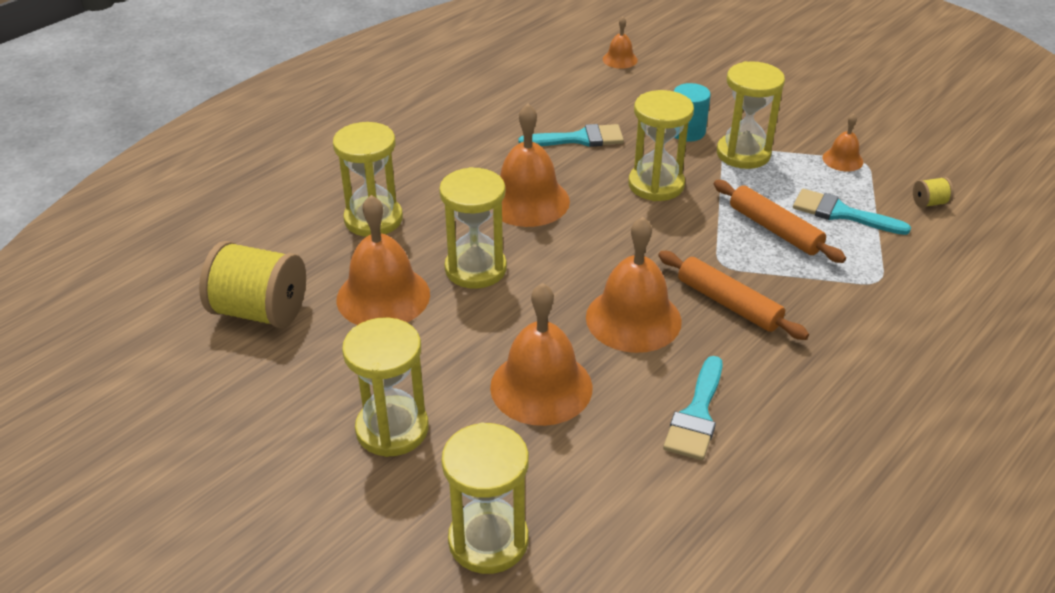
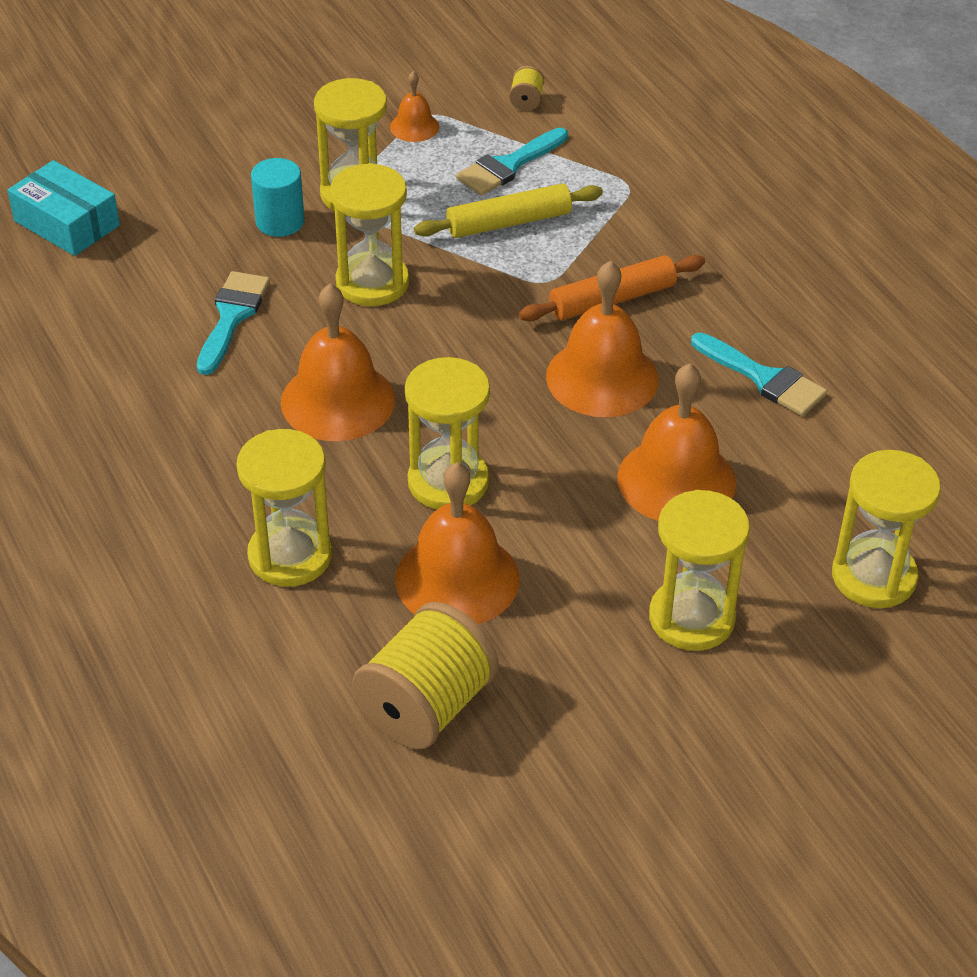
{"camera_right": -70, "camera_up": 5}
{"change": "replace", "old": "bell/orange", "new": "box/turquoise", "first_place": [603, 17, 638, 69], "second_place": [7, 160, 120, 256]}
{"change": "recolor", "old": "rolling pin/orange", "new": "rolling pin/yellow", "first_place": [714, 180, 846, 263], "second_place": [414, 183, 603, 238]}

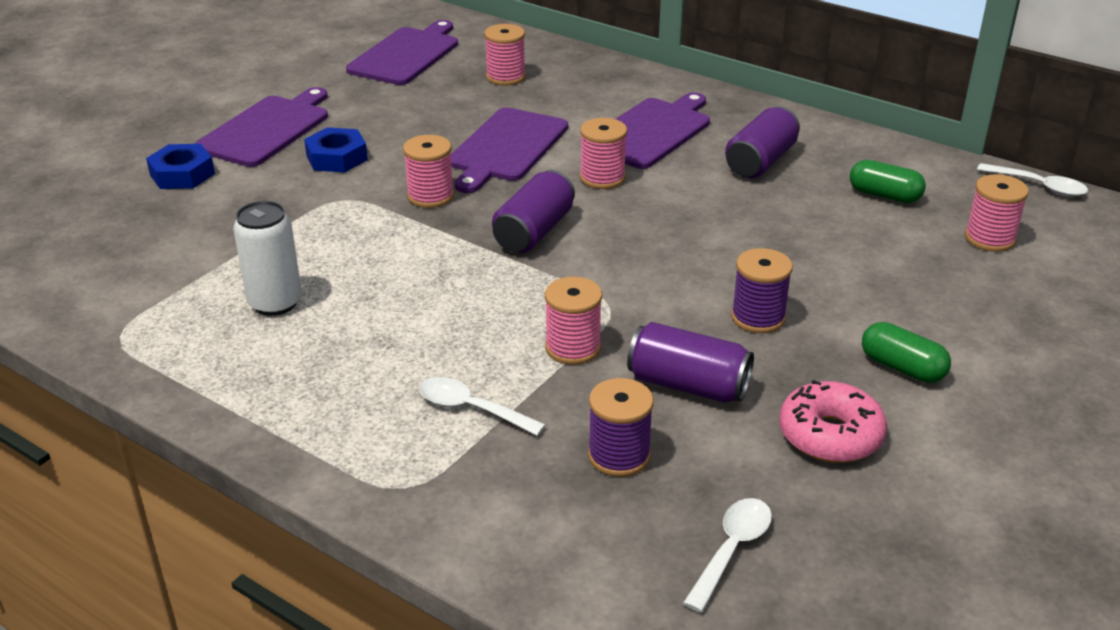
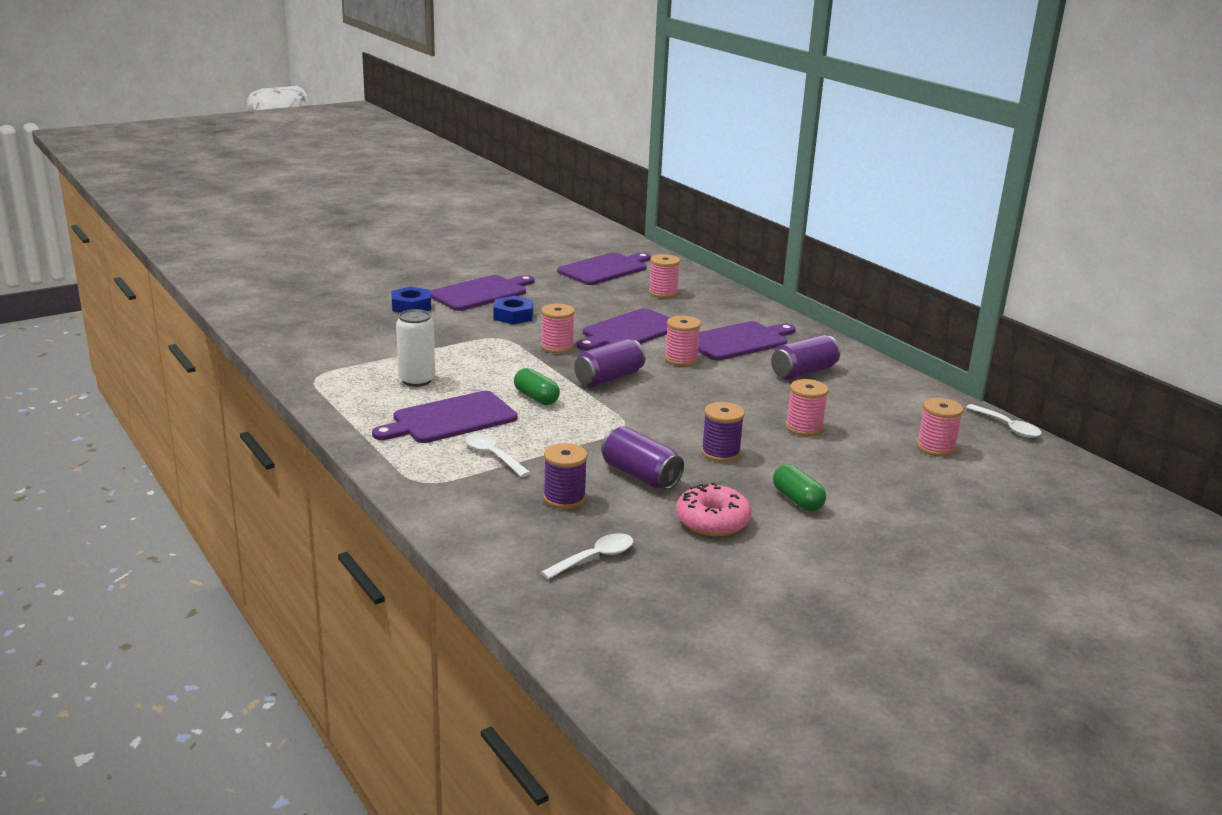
{"camera_right": 20, "camera_up": -10}
{"change": "insert", "new": "cutting board/purple", "second_place": [372, 391, 518, 443]}
{"change": "move", "old": "capsule/green", "first_place": [850, 160, 926, 203], "second_place": [514, 368, 560, 405]}
{"change": "move", "old": "spool/pink", "first_place": [545, 277, 602, 365], "second_place": [786, 379, 829, 436]}

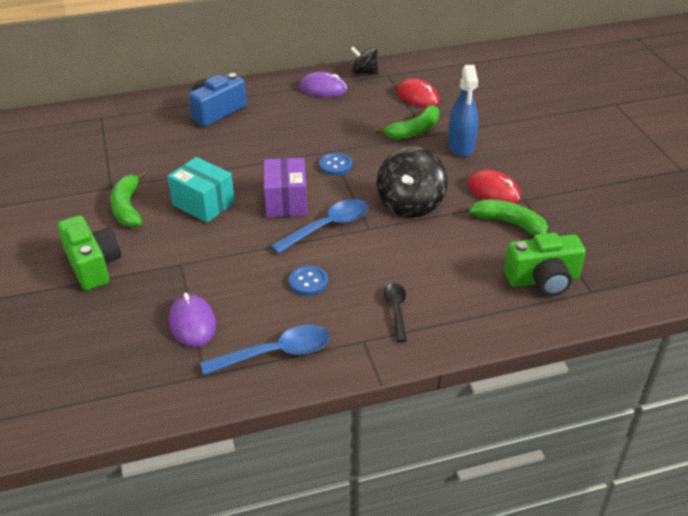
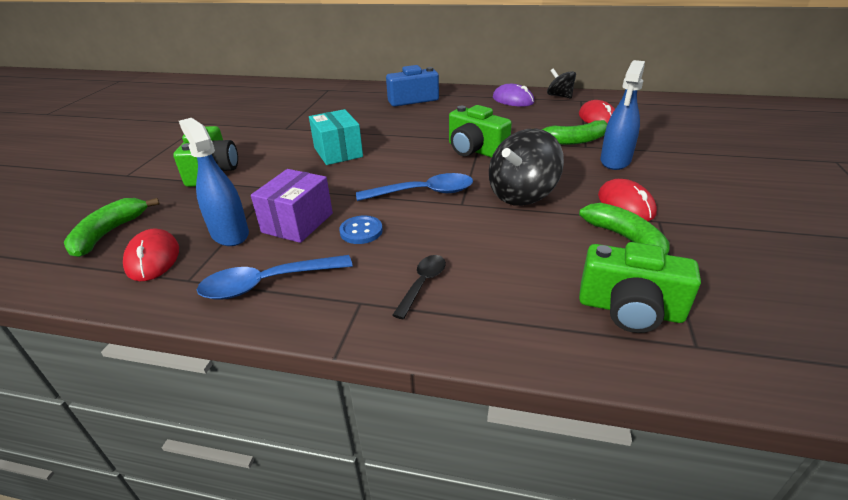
{"camera_right": 30, "camera_up": -5}
{"change": "move", "old": "banana/green", "first_place": [110, 170, 146, 227], "second_place": [64, 198, 160, 257]}
{"change": "insert", "new": "mouse/red", "second_place": [123, 228, 179, 281]}
{"change": "replace", "old": "mouse/purple", "new": "spray bottle/blue", "first_place": [169, 292, 216, 347], "second_place": [179, 118, 249, 246]}
{"change": "rotate", "old": "spoon/blue", "first_place": [200, 325, 330, 375], "second_place": [197, 255, 352, 300], "degrees": 150}
{"change": "move", "old": "box/purple", "first_place": [264, 158, 308, 217], "second_place": [251, 169, 333, 243]}
{"change": "replace", "old": "button/blue", "new": "camera/green", "first_place": [319, 153, 352, 175], "second_place": [449, 105, 512, 158]}

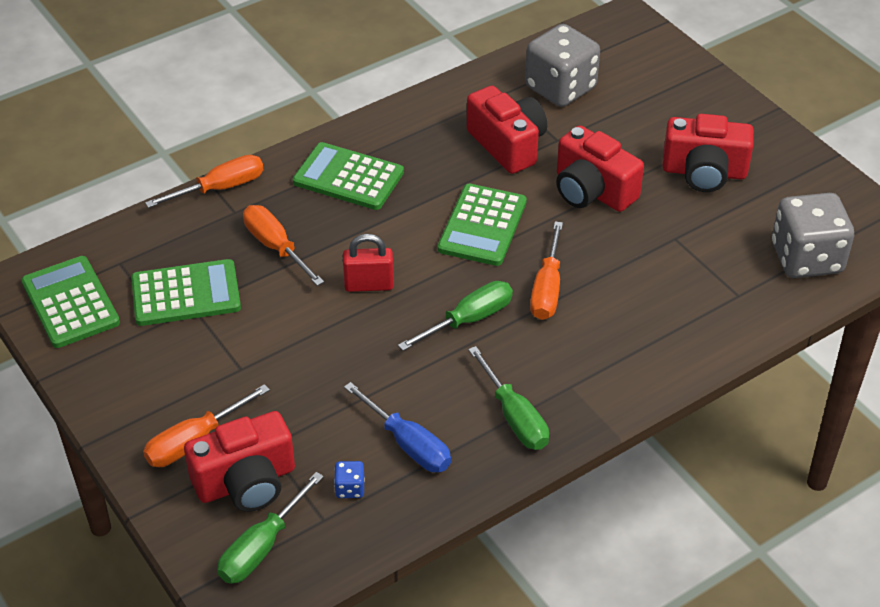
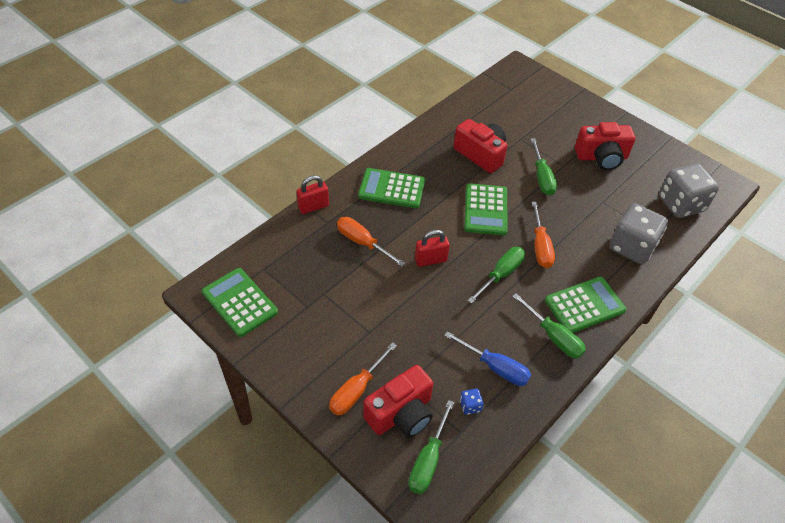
{"camera_right": -15, "camera_up": 5}
{"change": "replace", "old": "screwdriver/orange", "new": "padlock/red", "first_place": [145, 155, 263, 208], "second_place": [296, 175, 329, 214]}
{"change": "replace", "old": "camera/red", "new": "screwdriver/green", "first_place": [556, 125, 644, 212], "second_place": [530, 138, 557, 196]}
{"change": "move", "old": "calculator/green", "first_place": [131, 259, 241, 326], "second_place": [545, 277, 626, 333]}
{"change": "move", "old": "dice/grey", "first_place": [525, 24, 600, 107], "second_place": [609, 203, 668, 264]}

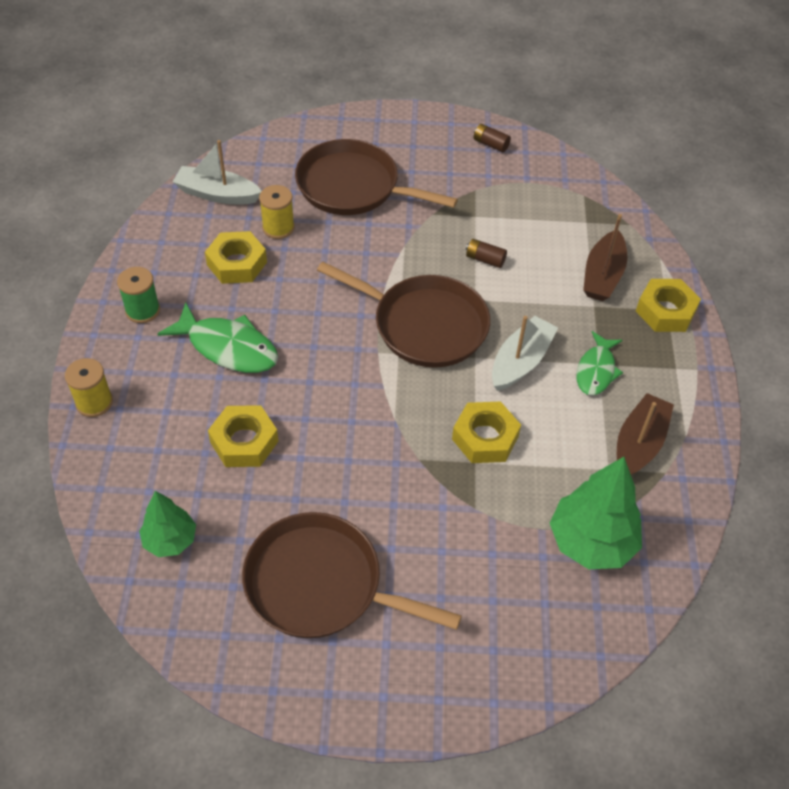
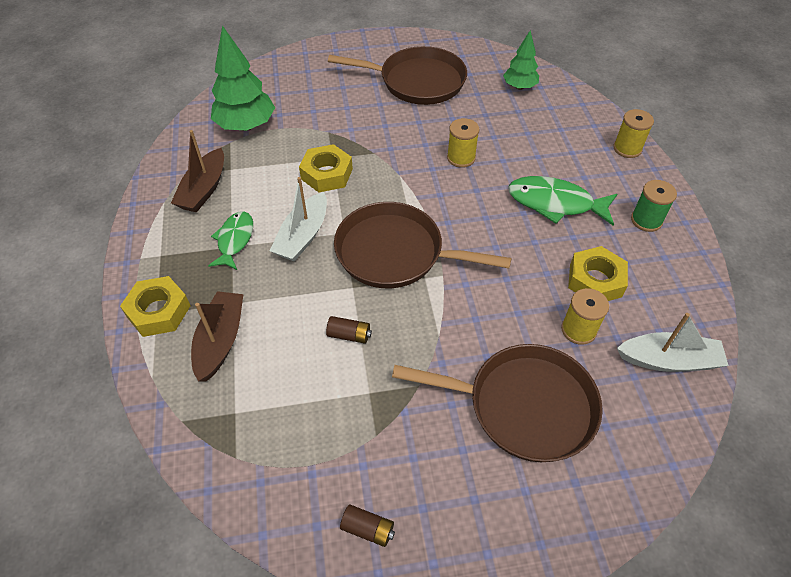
{"camera_right": 170, "camera_up": 0}
{"change": "insert", "new": "spool/yellow", "second_place": [447, 118, 479, 168]}
{"change": "delete", "old": "nut/yellow", "first_place": [208, 405, 278, 467]}

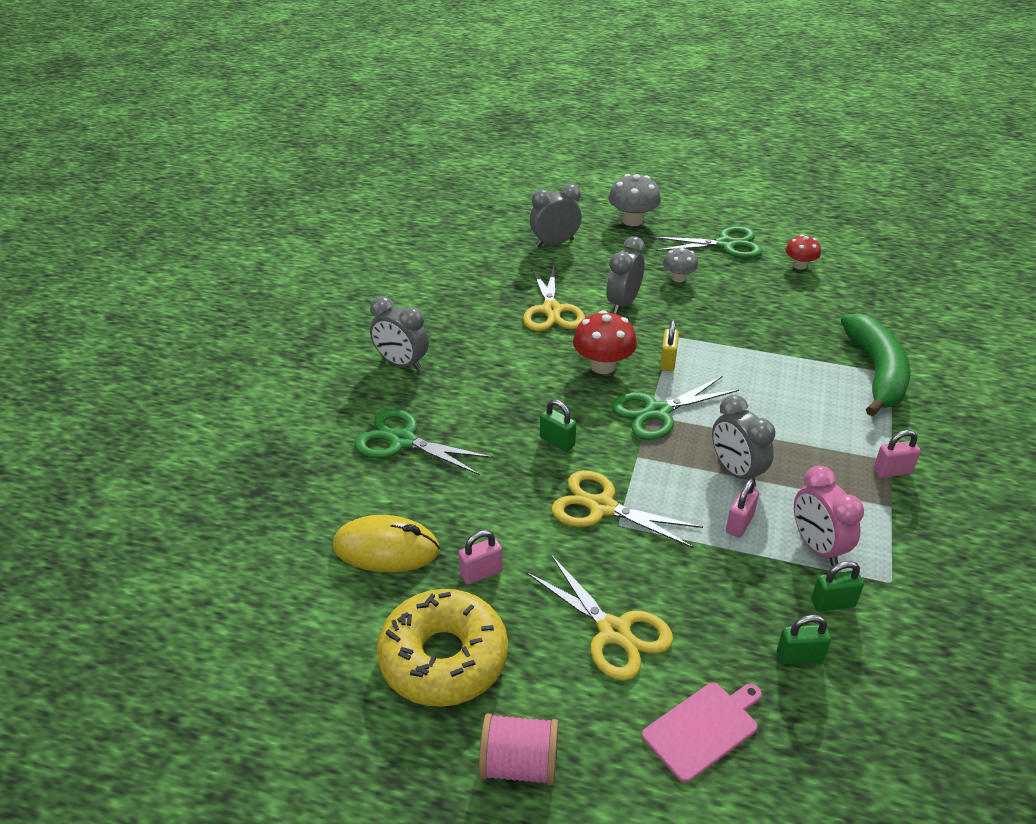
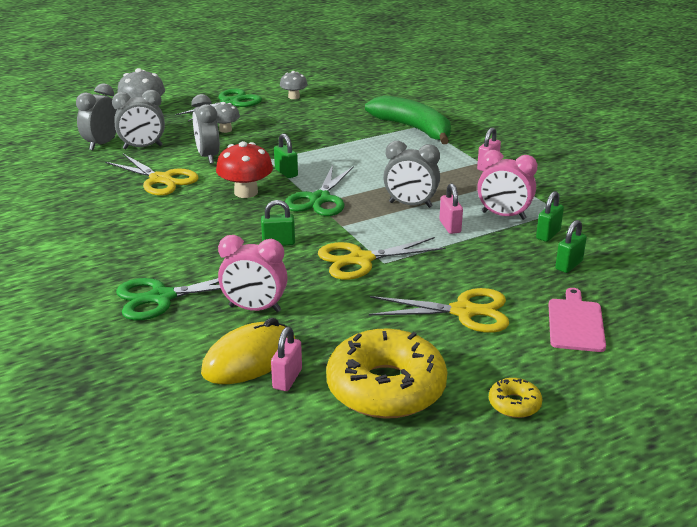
{"camera_right": -45, "camera_up": -10}
{"change": "move", "old": "clock/grey", "first_place": [370, 296, 429, 371], "second_place": [112, 90, 165, 149]}
{"change": "insert", "new": "clock/pink", "second_place": [218, 235, 288, 312]}
{"change": "move", "old": "padlock/pink", "first_place": [459, 530, 503, 585], "second_place": [271, 327, 302, 391]}
{"change": "recolor", "old": "padlock/yellow", "new": "padlock/green", "first_place": [660, 320, 679, 371], "second_place": [274, 133, 298, 178]}
{"change": "recolor", "old": "mushroom/red", "new": "mushroom/grey", "first_place": [786, 235, 821, 270], "second_place": [280, 71, 308, 99]}
{"change": "replace", "old": "spool/pink", "new": "donut/yellow", "first_place": [479, 713, 558, 786], "second_place": [489, 378, 543, 418]}

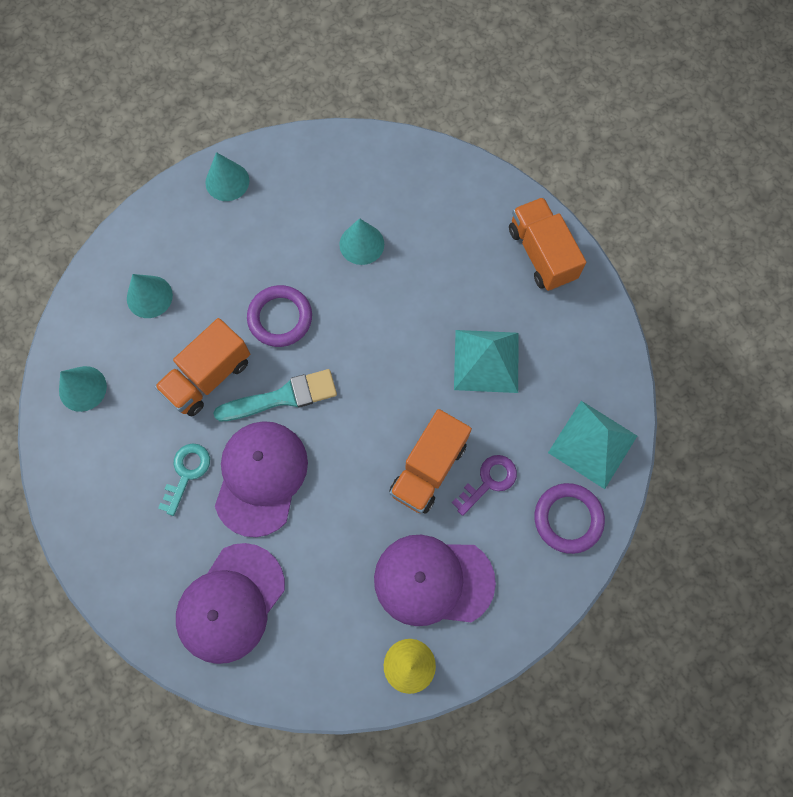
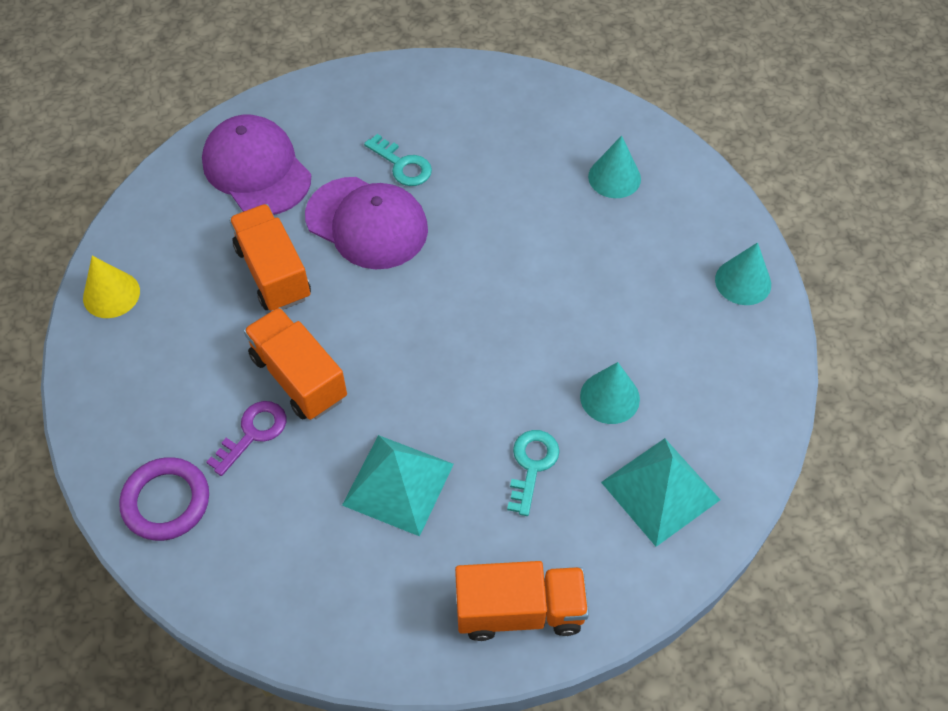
{"camera_right": 110, "camera_up": -15}
{"change": "rotate", "old": "key/purple", "first_place": [452, 455, 517, 516], "second_place": [207, 401, 286, 476], "degrees": -120}
{"change": "move", "old": "truck/orange", "first_place": [155, 318, 250, 417], "second_place": [229, 204, 311, 311]}
{"change": "insert", "new": "key/turquoise", "second_place": [507, 430, 560, 516]}
{"change": "move", "old": "pyramid/turquoise", "first_place": [548, 401, 637, 489], "second_place": [601, 438, 720, 547]}
{"change": "delete", "old": "cone/turquoise", "first_place": [59, 366, 107, 412]}
{"change": "delete", "old": "brush/turquoise", "first_place": [213, 369, 337, 421]}
{"change": "delete", "old": "ring/purple", "first_place": [247, 285, 312, 347]}
{"change": "delete", "old": "cap/purple", "first_place": [374, 535, 496, 626]}

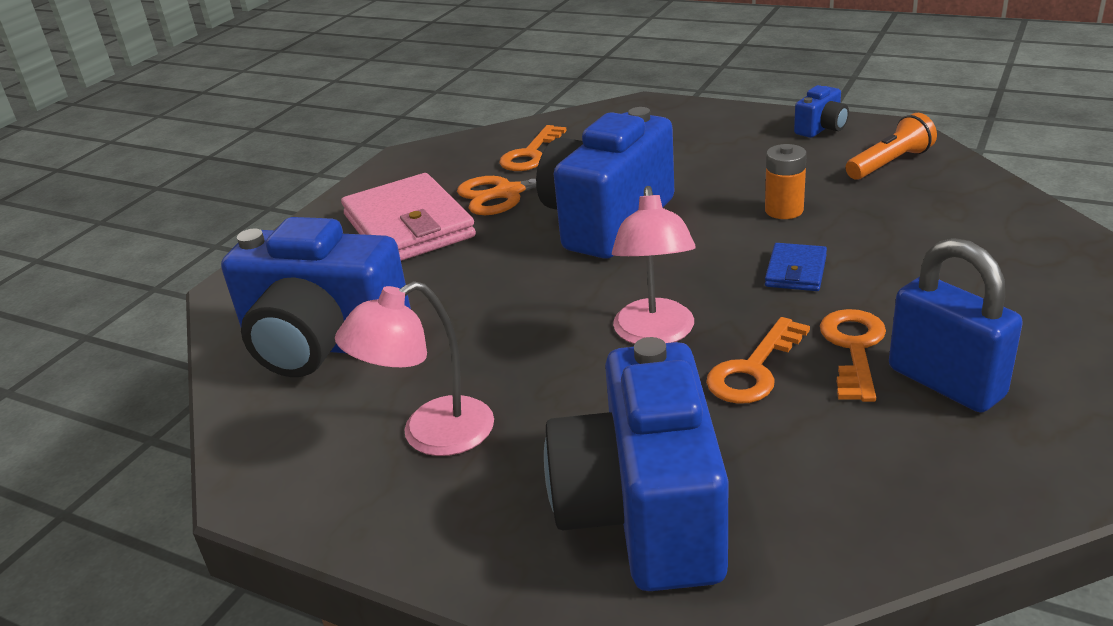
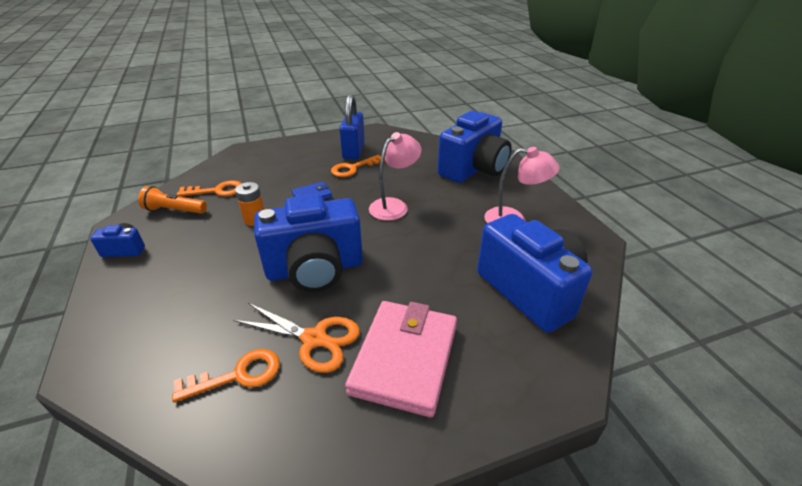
{"camera_right": -140, "camera_up": 5}
{"change": "move", "old": "key/orange", "first_place": [706, 317, 810, 404], "second_place": [177, 180, 242, 196]}

